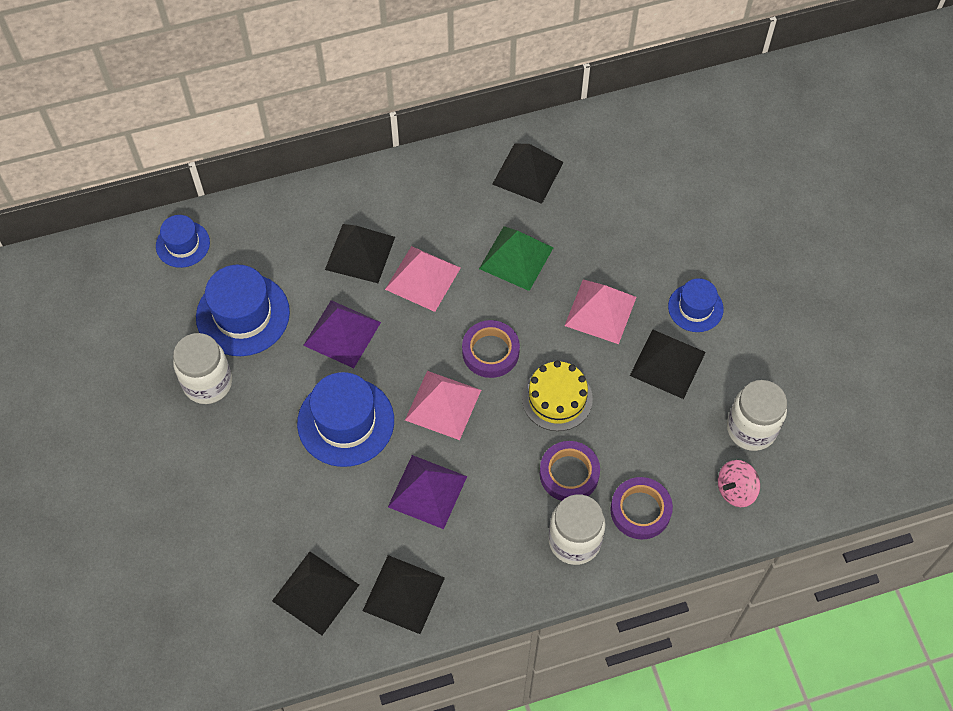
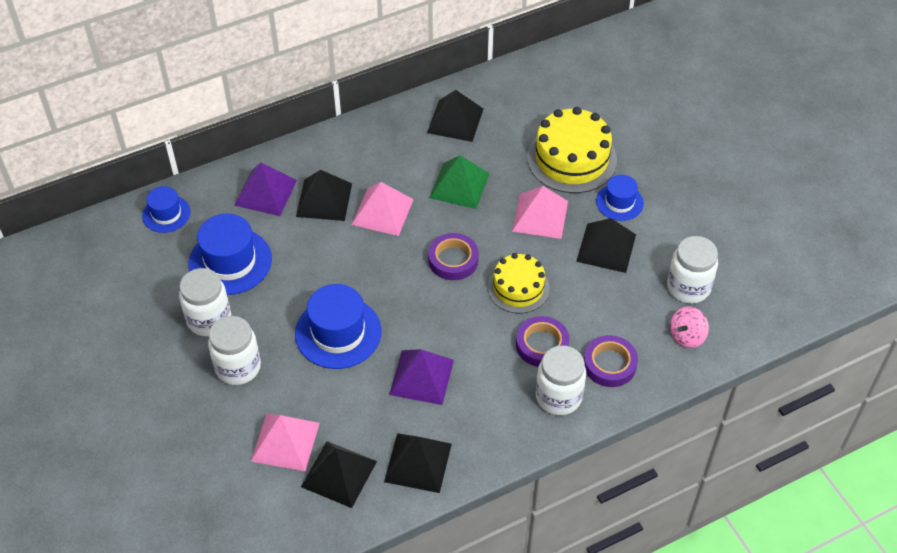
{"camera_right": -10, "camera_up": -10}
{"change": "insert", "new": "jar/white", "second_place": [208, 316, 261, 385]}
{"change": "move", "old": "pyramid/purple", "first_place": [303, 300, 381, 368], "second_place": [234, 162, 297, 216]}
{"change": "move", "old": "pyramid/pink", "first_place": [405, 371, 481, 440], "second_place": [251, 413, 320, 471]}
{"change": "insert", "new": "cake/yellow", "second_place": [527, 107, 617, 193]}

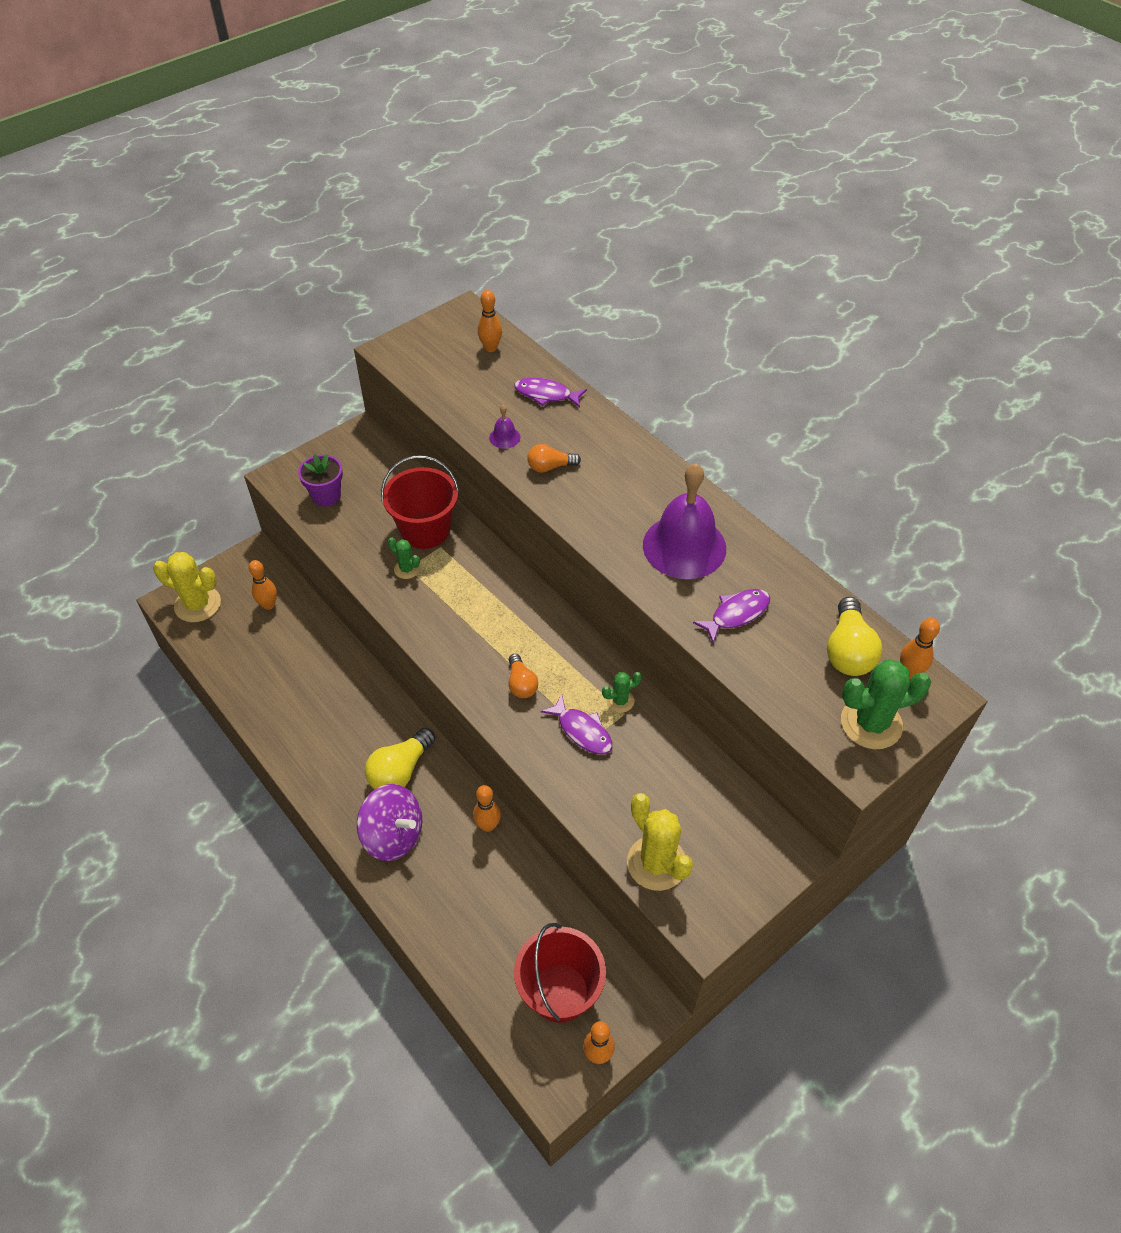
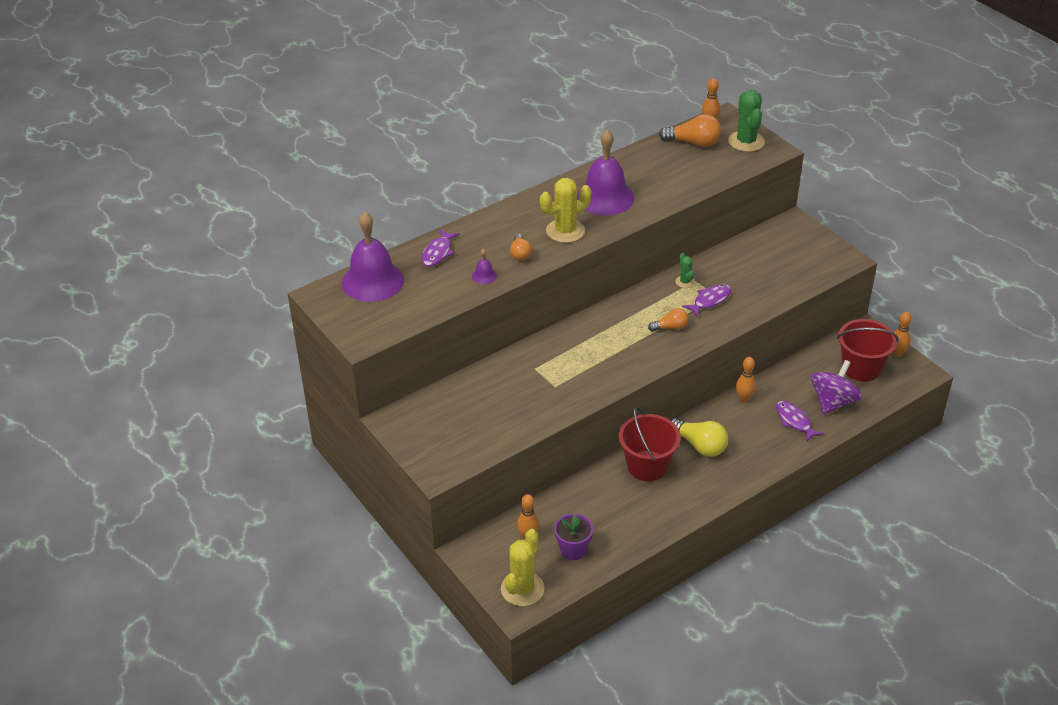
{"camera_right": -85, "camera_up": -10}
{"change": "replace", "old": "bowling pin/orange", "new": "bell/purple", "first_place": [478, 290, 502, 352], "second_place": [342, 212, 404, 302]}
{"change": "move", "old": "cactus/yellow", "first_place": [627, 793, 693, 891], "second_place": [540, 178, 592, 243]}
{"change": "move", "old": "flower pot/purple", "first_place": [298, 454, 343, 507], "second_place": [554, 514, 593, 560]}
{"change": "move", "old": "bucket/red", "first_place": [381, 455, 459, 549], "second_place": [618, 407, 681, 481]}
{"change": "recolor", "old": "light bulb/yellow", "new": "light bulb/orange", "first_place": [827, 597, 882, 676], "second_place": [659, 114, 721, 147]}
{"change": "move", "old": "fish/purple", "first_place": [693, 589, 770, 643], "second_place": [776, 401, 824, 442]}
{"change": "move", "old": "spinning top/purple", "first_place": [357, 784, 422, 861], "second_place": [811, 360, 862, 415]}
{"change": "delete", "old": "cactus/green", "first_place": [388, 537, 420, 579]}

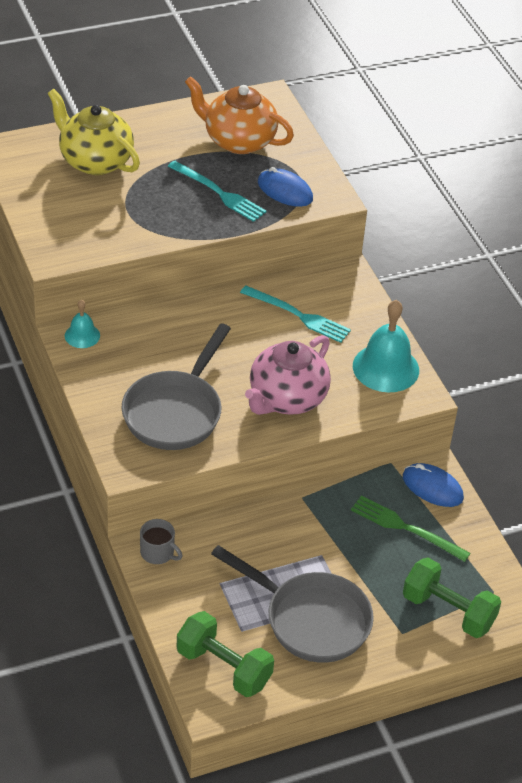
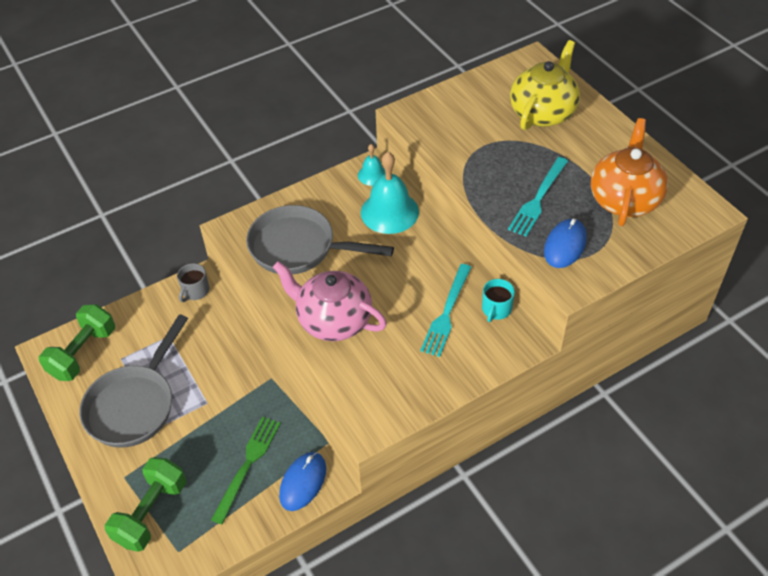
{"camera_right": 85, "camera_up": 5}
{"change": "move", "old": "bell/turquoise", "first_place": [353, 300, 419, 392], "second_place": [361, 152, 419, 234]}
{"change": "insert", "new": "mug/turquoise", "second_place": [482, 279, 515, 322]}

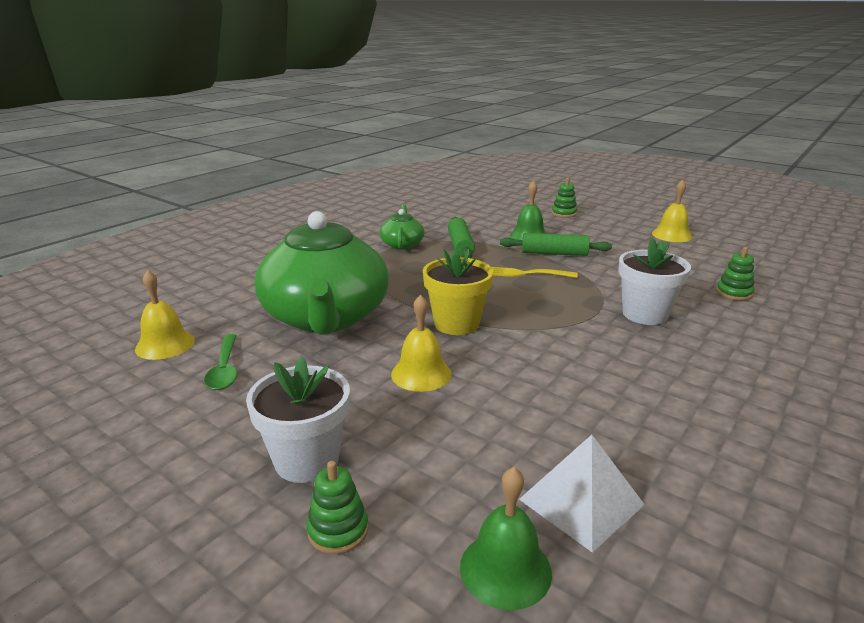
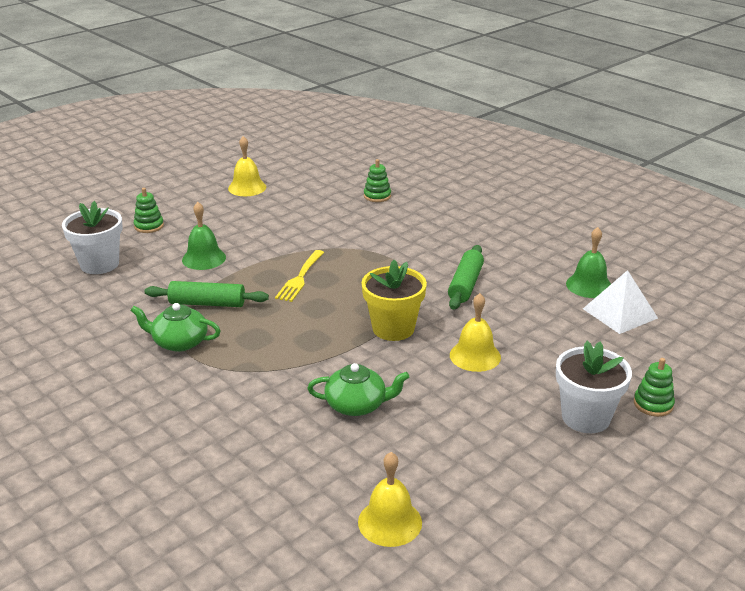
{"camera_right": -80, "camera_up": 5}
{"change": "move", "old": "flower pot/white", "first_place": [618, 238, 691, 325], "second_place": [62, 201, 123, 274]}
{"change": "resize", "old": "teapot/green", "first_place": [255, 211, 389, 335], "second_place": [307, 363, 409, 416], "factor": 0.44}
{"change": "move", "old": "rolling pin/green", "first_place": [500, 233, 612, 256], "second_place": [448, 245, 484, 310]}
{"change": "move", "old": "bell/green", "first_place": [460, 467, 552, 610], "second_place": [566, 227, 611, 298]}
{"change": "delete", "old": "spoon/green", "first_place": [204, 334, 237, 390]}

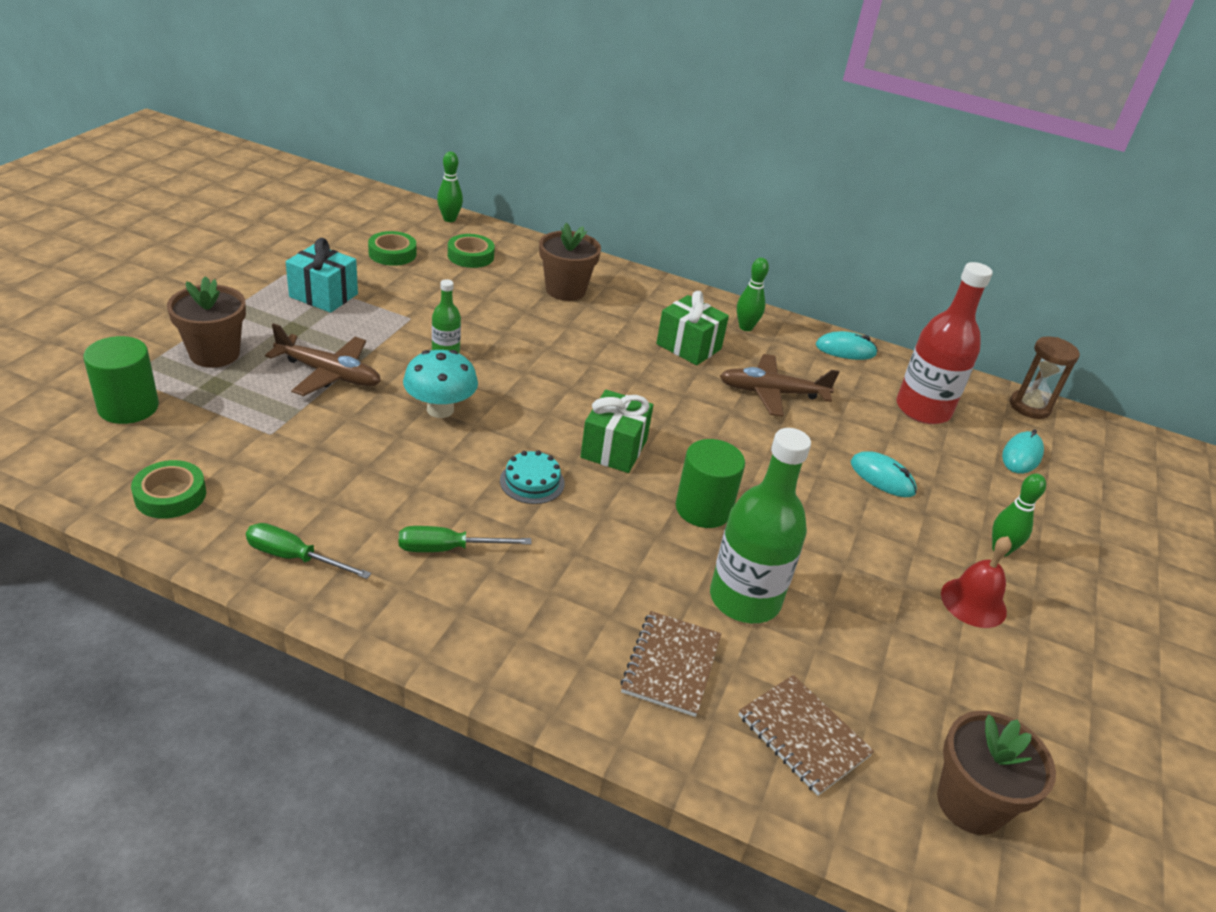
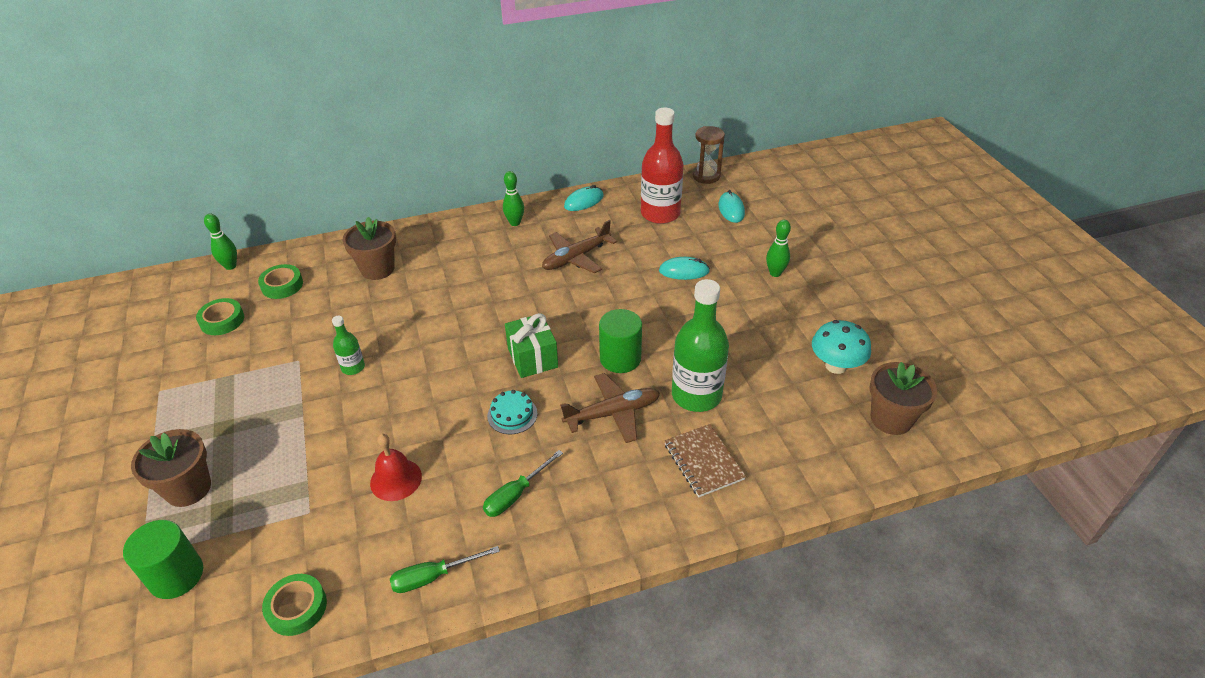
{"camera_right": -35, "camera_up": 5}
{"change": "move", "old": "bell/red", "first_place": [941, 536, 1012, 628], "second_place": [370, 434, 422, 501]}
{"change": "move", "old": "plane/brown", "first_place": [265, 323, 381, 396], "second_place": [560, 373, 660, 443]}
{"change": "move", "old": "mushroom/turquoise", "first_place": [403, 350, 478, 418], "second_place": [812, 320, 871, 374]}
{"change": "delete", "old": "gift/turquoise", "first_place": [286, 238, 358, 313]}
{"change": "delete", "old": "gift/green", "first_place": [656, 291, 729, 365]}
{"change": "delete", "old": "notebook/brown", "first_place": [739, 675, 874, 796]}

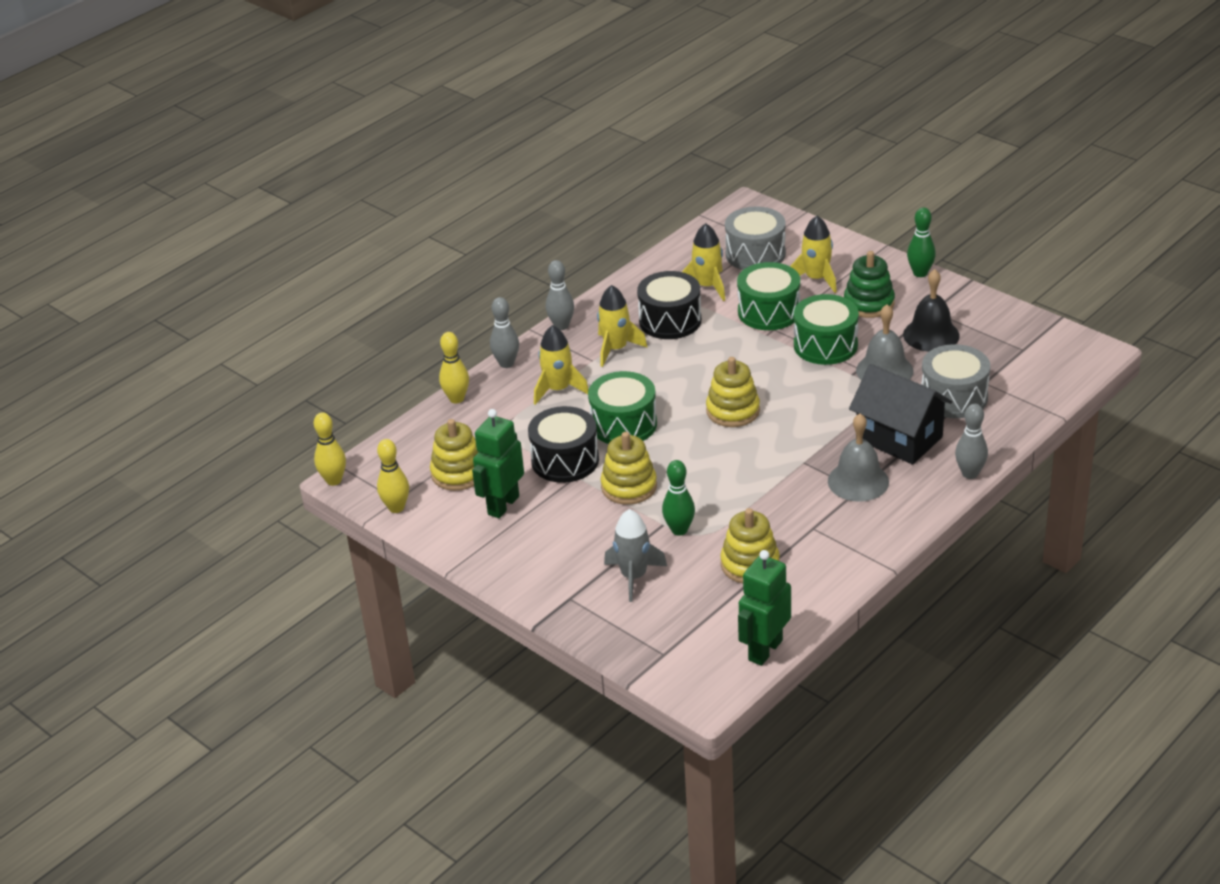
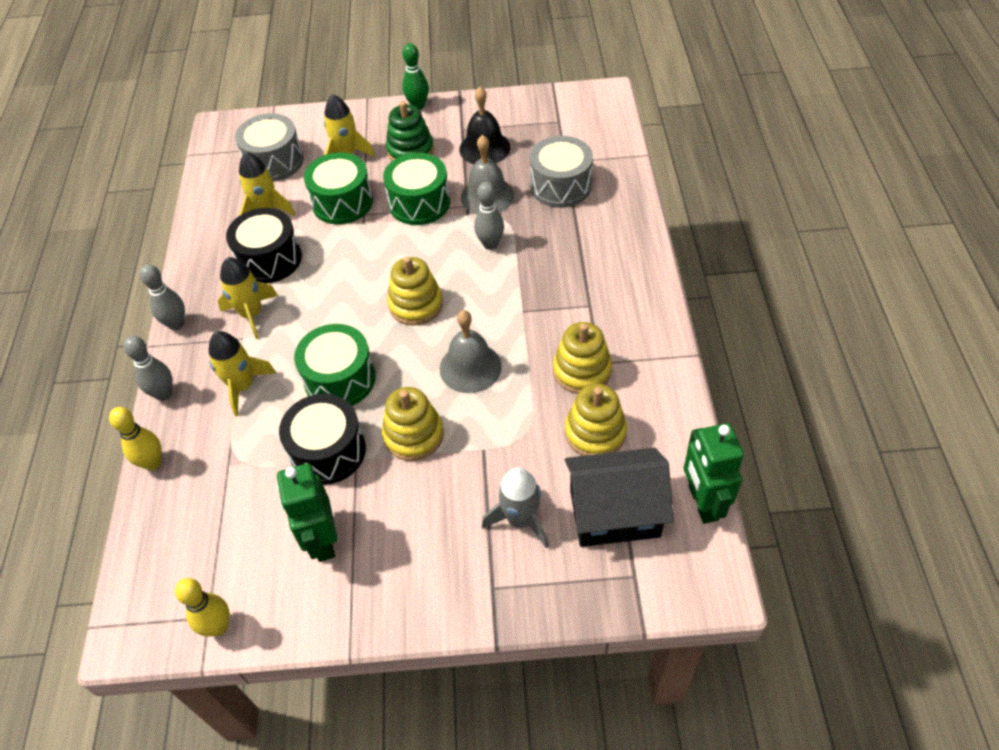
{"camera_right": -45, "camera_up": 15}
{"change": "move", "old": "bell/grey", "first_place": [828, 414, 889, 502], "second_place": [439, 310, 502, 393]}
{"change": "move", "old": "bowling pin/grey", "first_place": [955, 404, 988, 479], "second_place": [474, 182, 504, 250]}
{"change": "move", "old": "stacking toy/yellow", "first_place": [430, 419, 478, 491], "second_place": [553, 322, 612, 394]}
{"change": "move", "old": "house/black", "first_place": [849, 364, 952, 465], "second_place": [565, 448, 674, 547]}
{"change": "delete", "old": "bowling pin/yellow", "first_place": [314, 412, 346, 486]}
{"change": "delete", "old": "bowling pin/green", "first_place": [662, 460, 695, 536]}

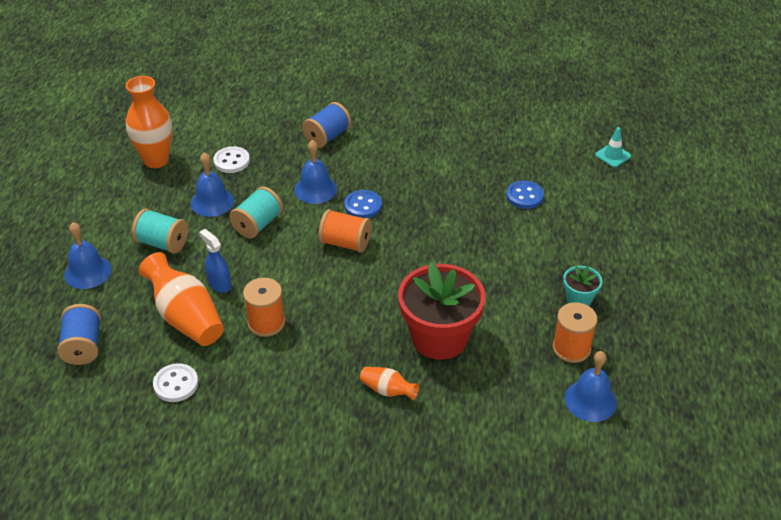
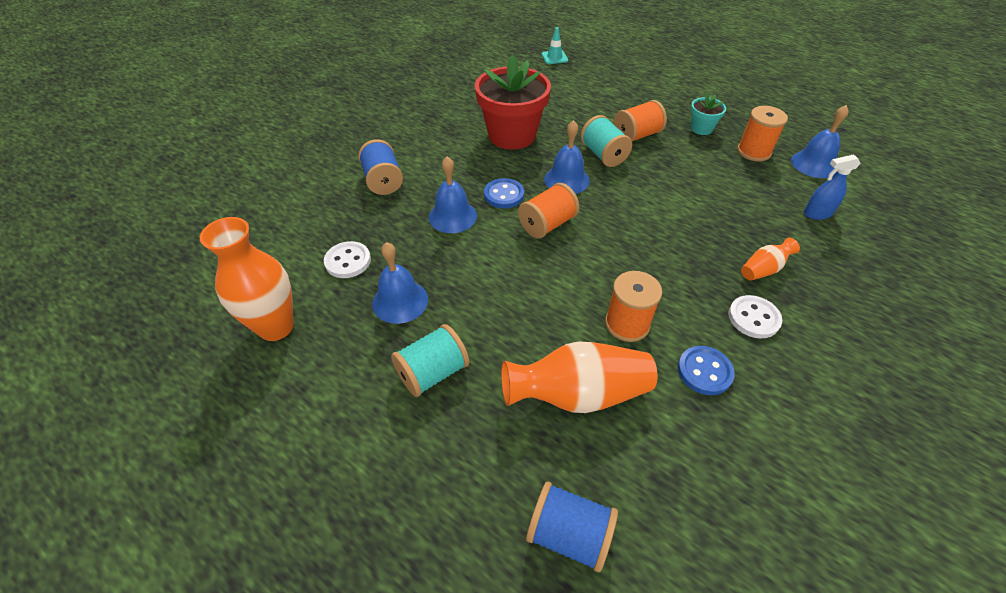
{"camera_right": -60, "camera_up": 5}
{"change": "move", "old": "flower pot/red", "first_place": [398, 262, 486, 360], "second_place": [475, 54, 551, 150]}
{"change": "move", "old": "bell/blue", "first_place": [64, 222, 111, 289], "second_place": [544, 120, 590, 194]}
{"change": "move", "old": "spool/turquoise", "first_place": [229, 186, 283, 239], "second_place": [581, 115, 632, 167]}
{"change": "insert", "new": "spool/orange", "second_place": [614, 100, 667, 142]}
{"change": "move", "old": "button/blue", "first_place": [506, 180, 544, 209], "second_place": [678, 346, 735, 395]}
{"change": "move", "old": "button/white", "first_place": [153, 363, 198, 402], "second_place": [728, 295, 782, 338]}
{"change": "move", "old": "spray bottle/blue", "first_place": [199, 229, 231, 293], "second_place": [804, 154, 861, 220]}

